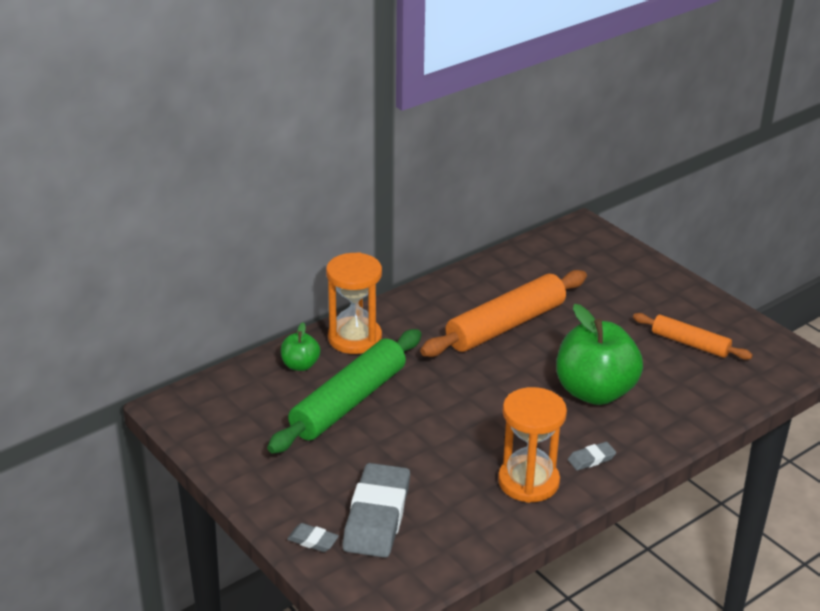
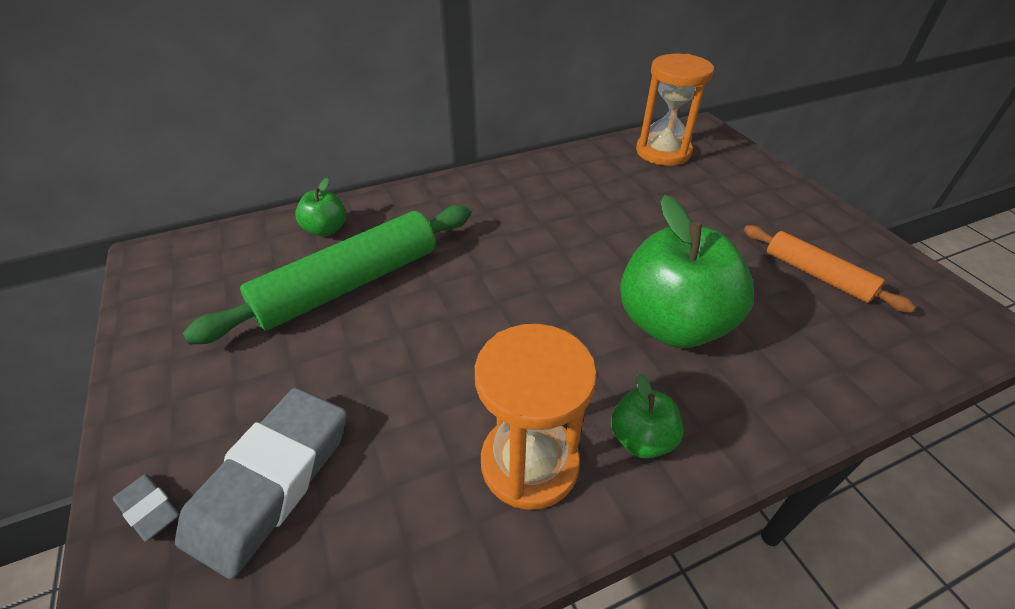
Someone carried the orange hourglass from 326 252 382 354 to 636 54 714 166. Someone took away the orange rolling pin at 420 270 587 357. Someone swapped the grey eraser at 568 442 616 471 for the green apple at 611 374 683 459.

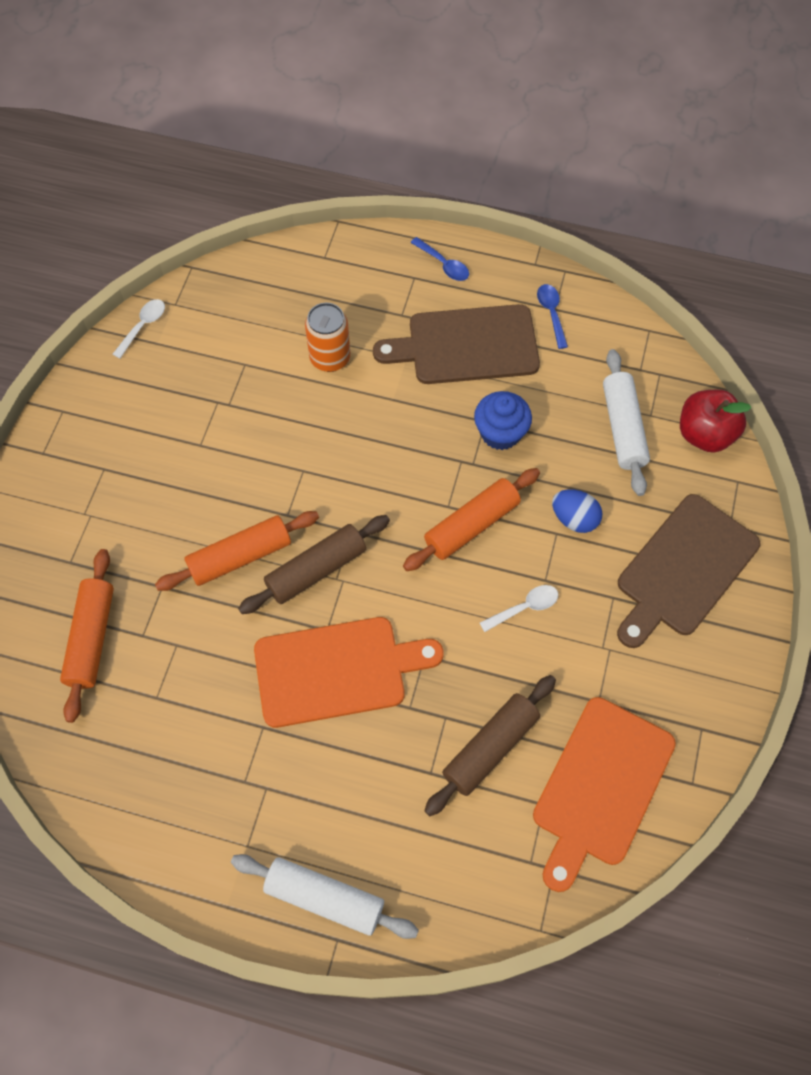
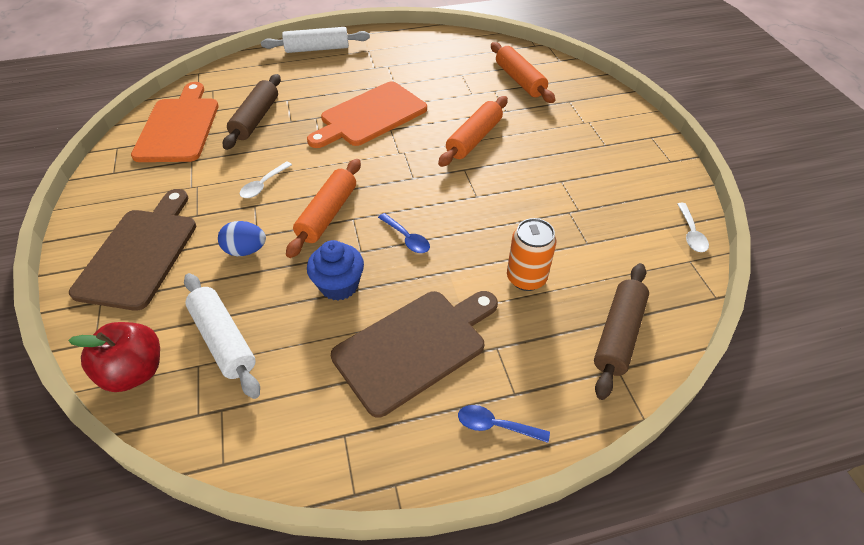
Someone carried the blue spoon from 537 284 568 349 to 378 213 430 253. Someone carried the brown rolling pin from 238 515 390 614 to 594 263 649 400.

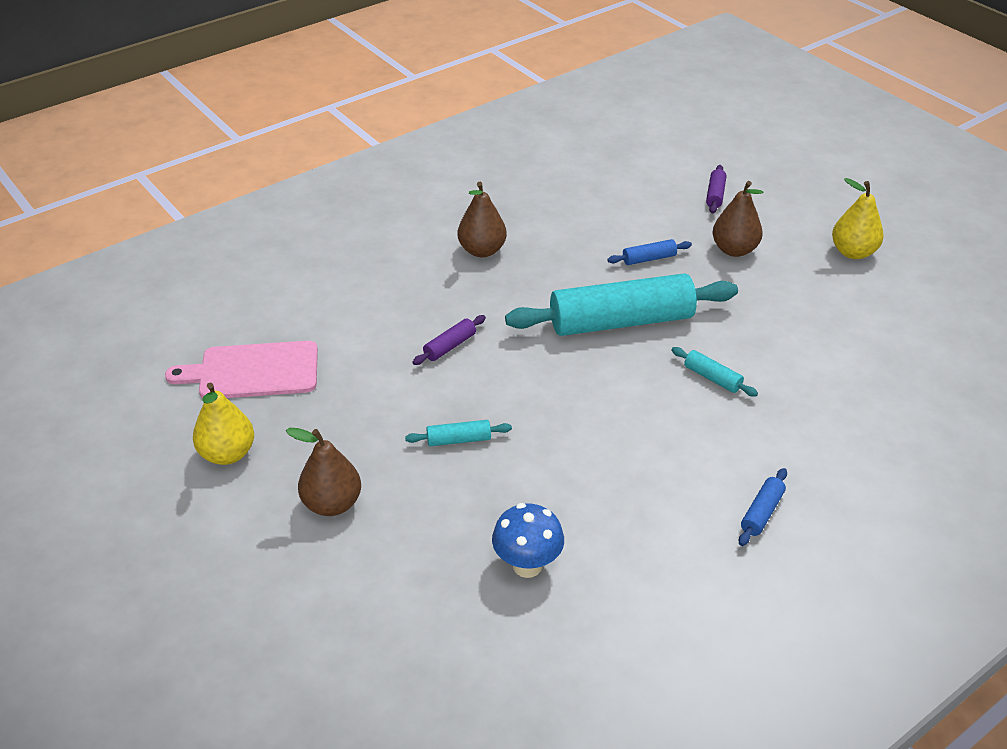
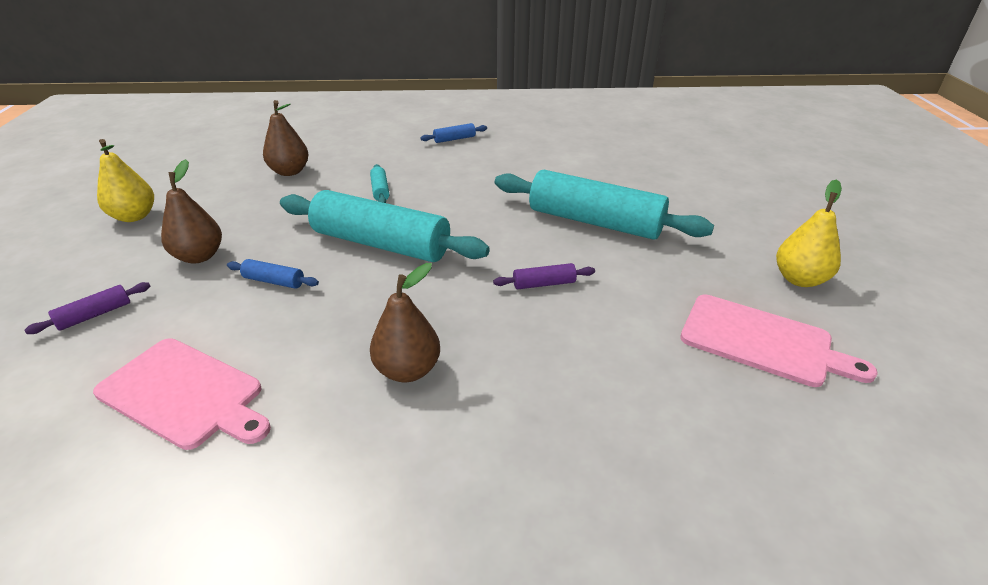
Someone scaled the turquoise rolling pin at 405 420 512 446 by 2.48. Someone carried the brown pear from 286 428 361 516 to 263 100 309 176. Someone took away the blue mushroom at 492 503 564 578. Someone put down the pink cutting board at 93 338 271 450.

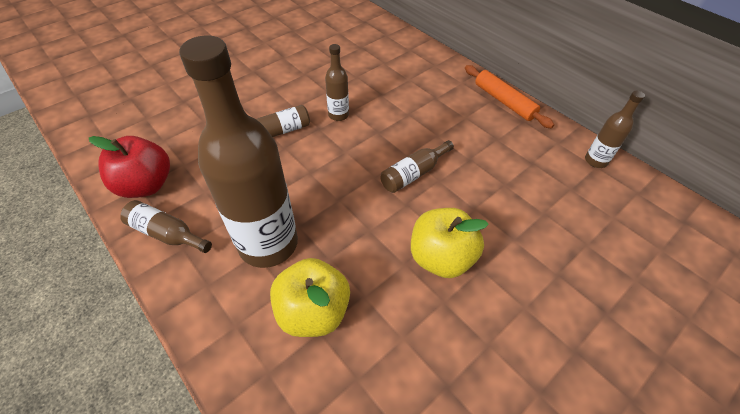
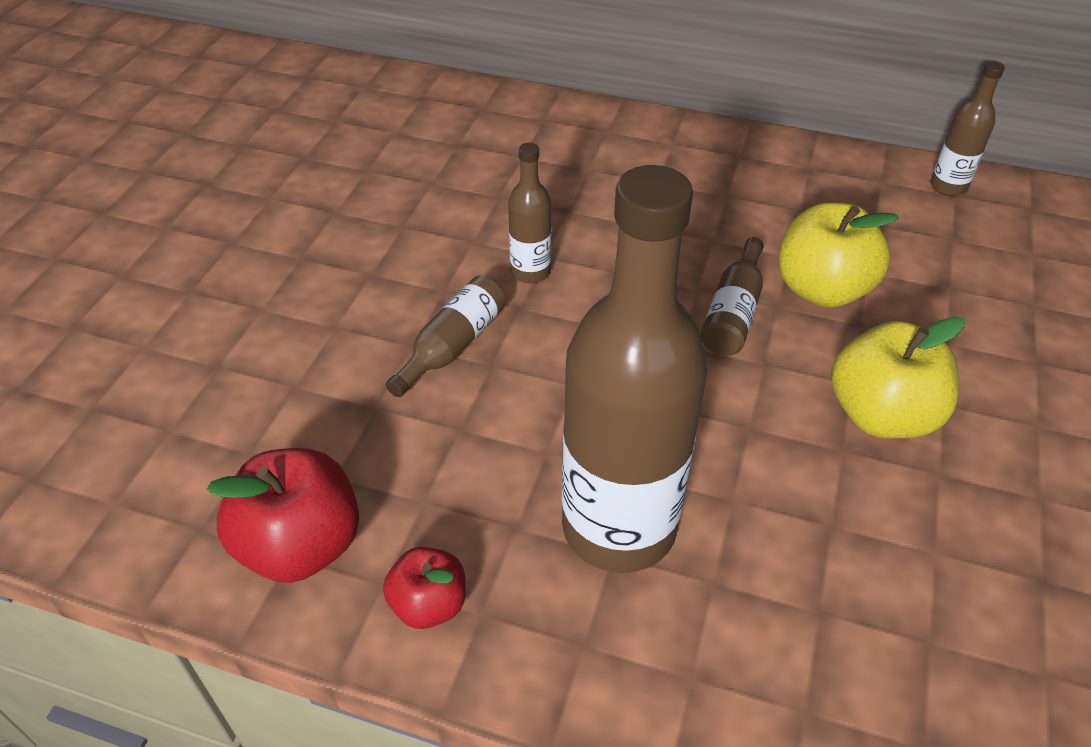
Someone took away the orange rolling pin at 465 65 554 128. Someone swapped the brown bottle at 120 200 212 253 for the red apple at 383 547 466 629. Someone carried the yellow apple from 270 258 350 337 to 779 203 899 308.

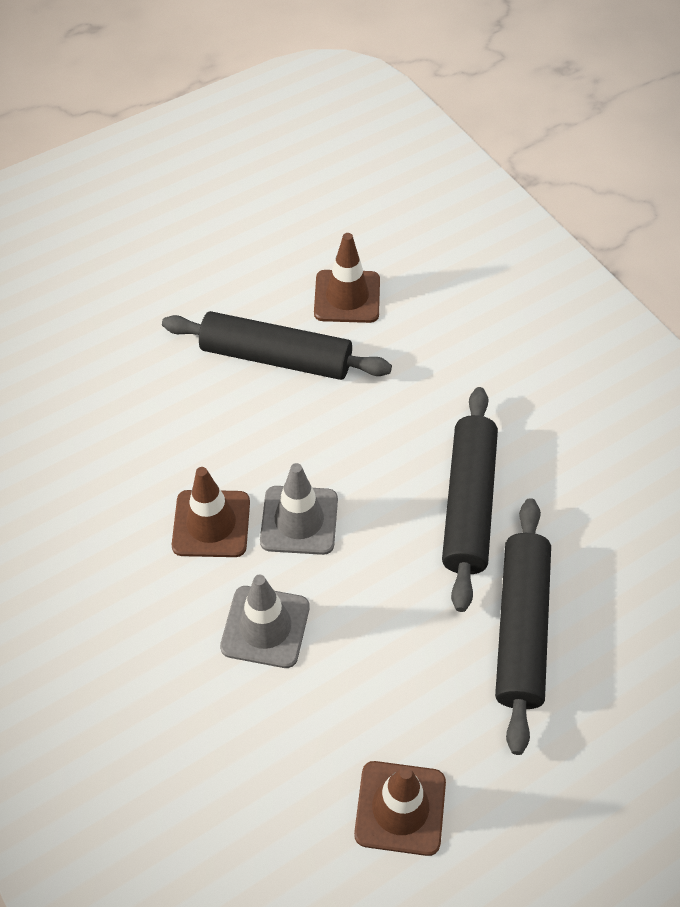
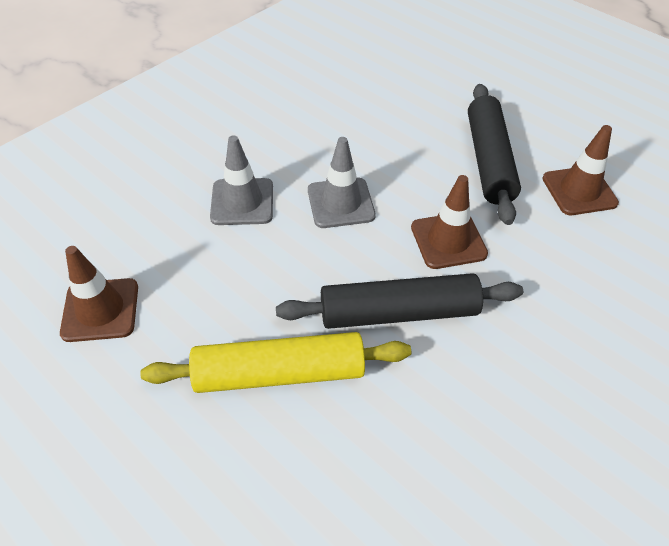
Someone carried the brown traffic cone from 172 467 250 557 to 411 175 488 269. Someone repainted the black rolling pin at 495 498 551 755, which became the yellow rolling pin at 140 332 411 393.

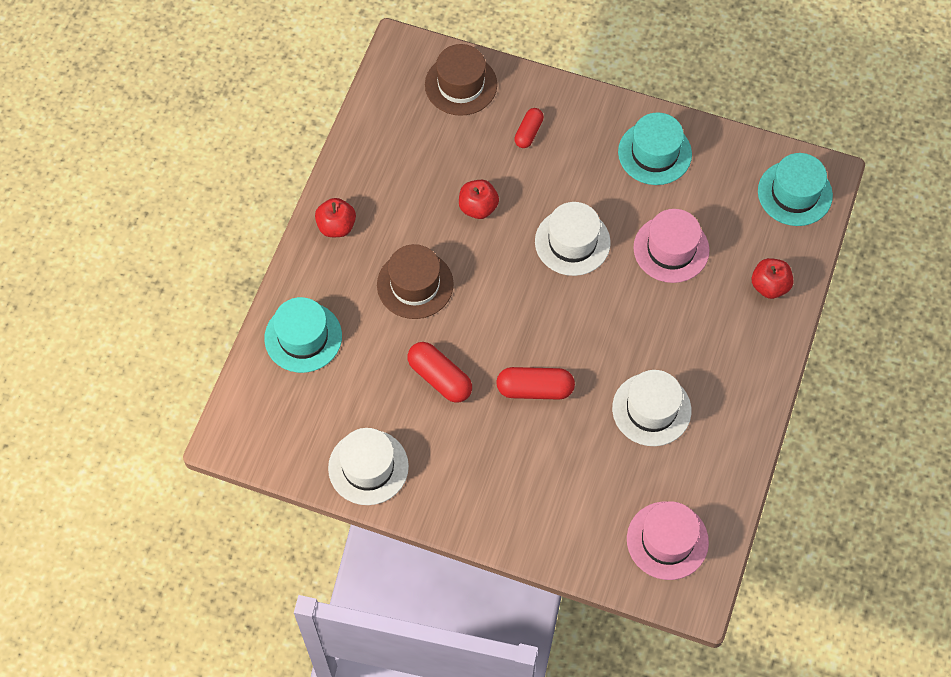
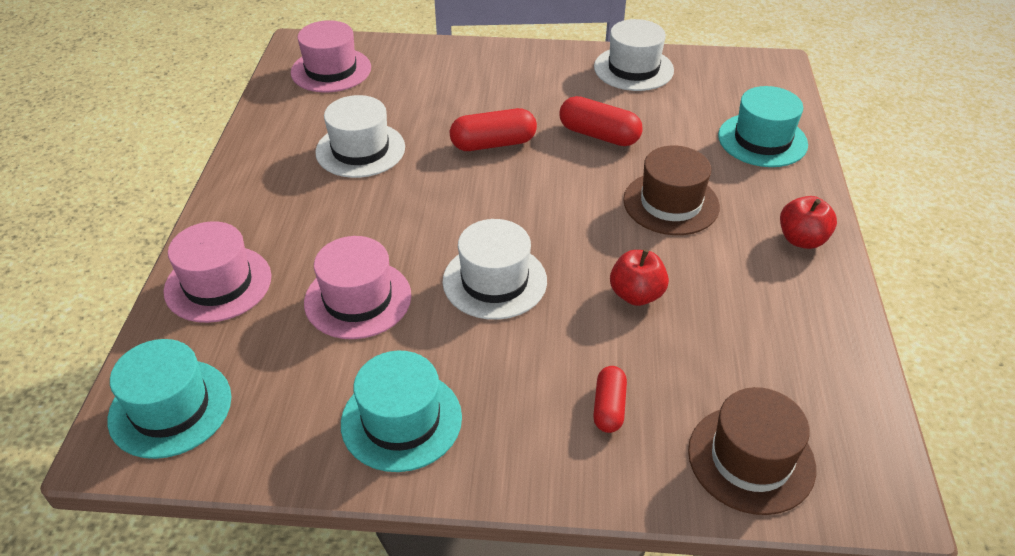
Someone swapped the red apple at 752 258 794 299 for the pink hat at 163 221 271 323.

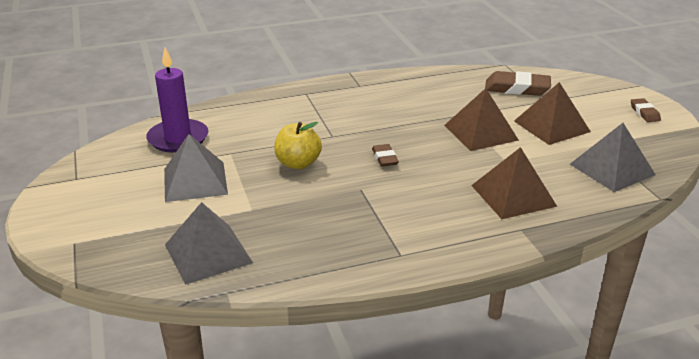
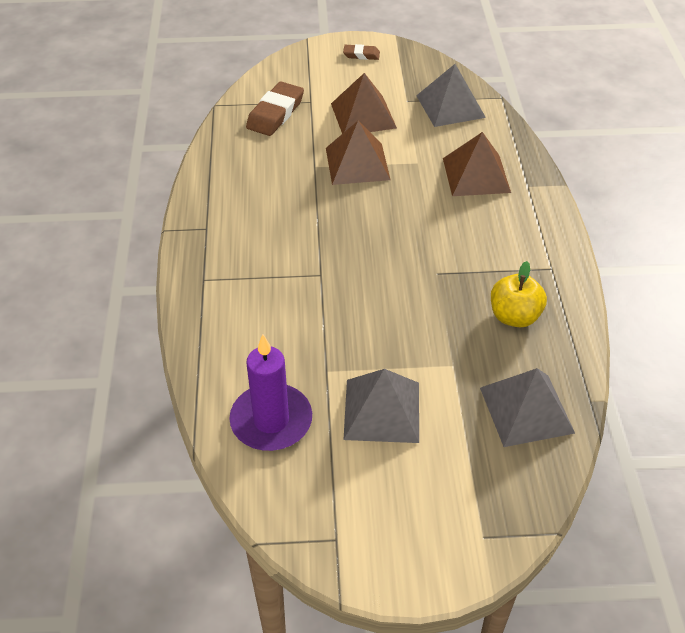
Someone carried the yellow apple from 274 122 322 169 to 491 261 547 327. Someone took away the brown eraser at 372 144 399 167.

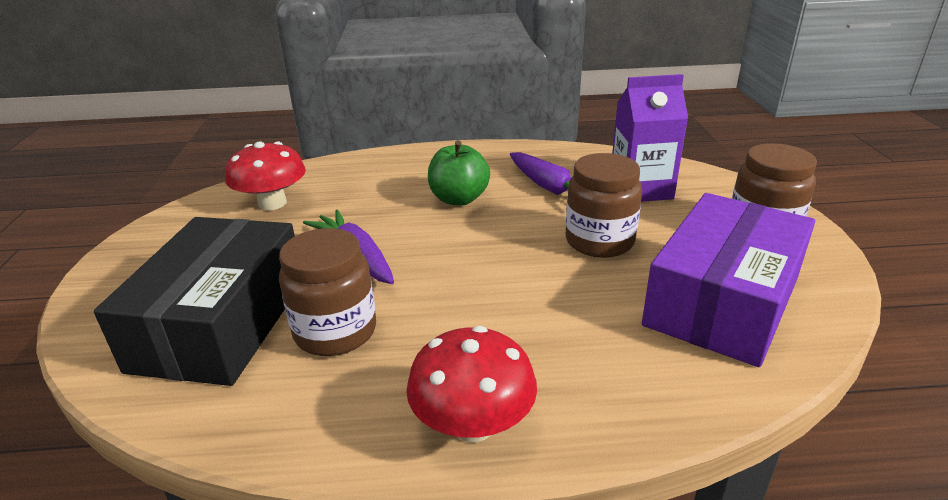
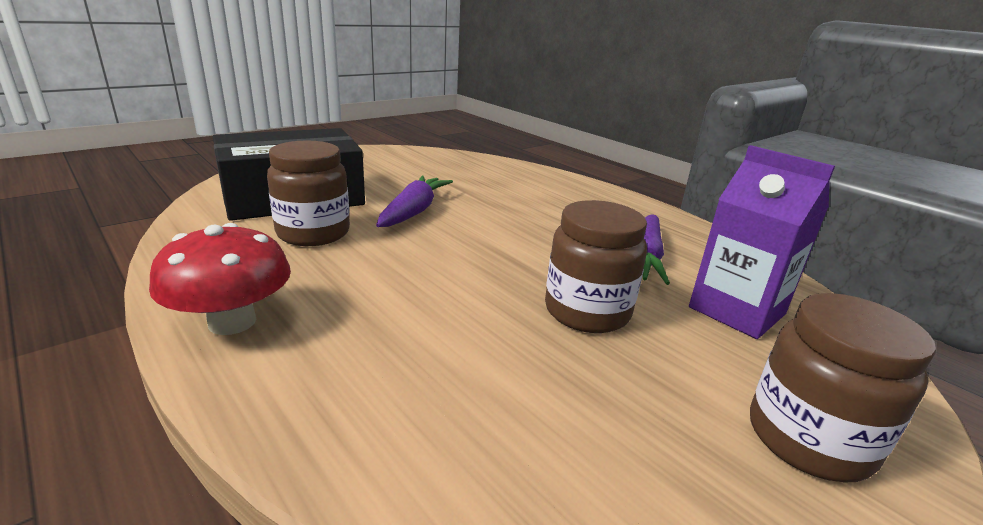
Someone took away the green apple at 428 140 490 206. Someone took away the red mushroom at 225 141 306 210. Someone took away the purple box at 642 193 815 367.

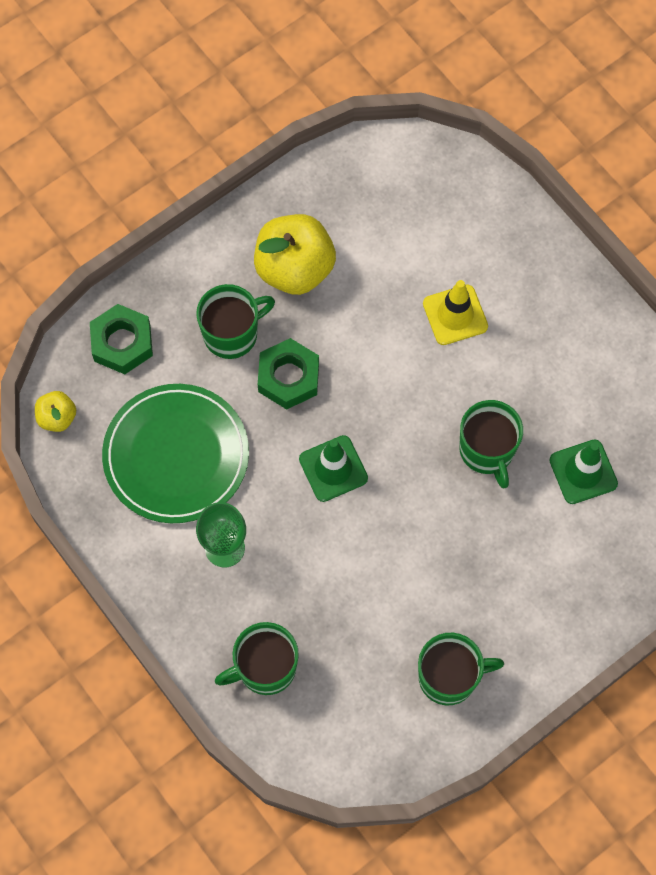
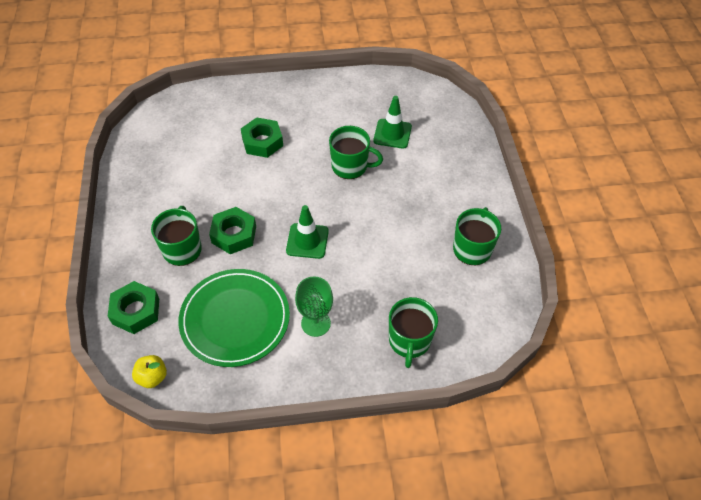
Someone took away the yellow apple at 254 214 336 295. Someone swapped the yellow traffic cone at 423 280 488 345 for the green nut at 241 117 283 158.

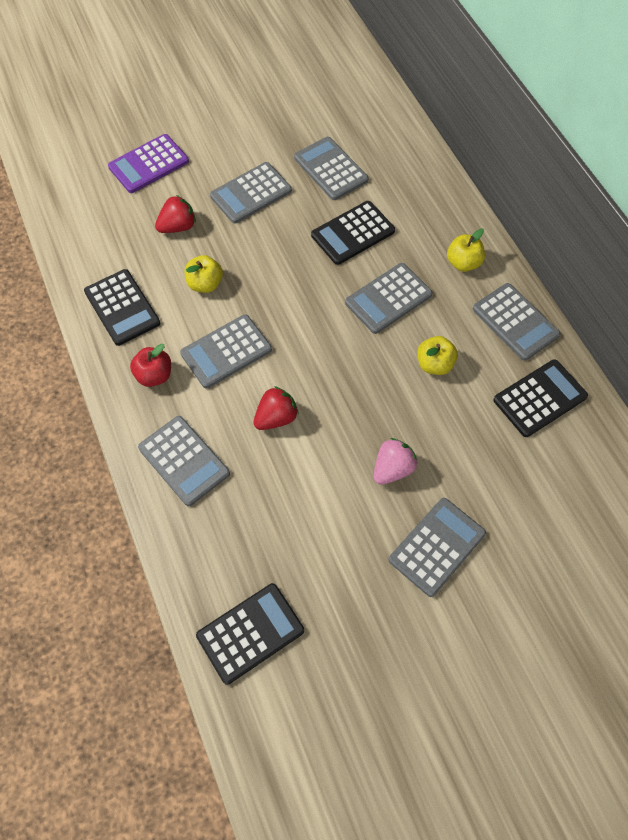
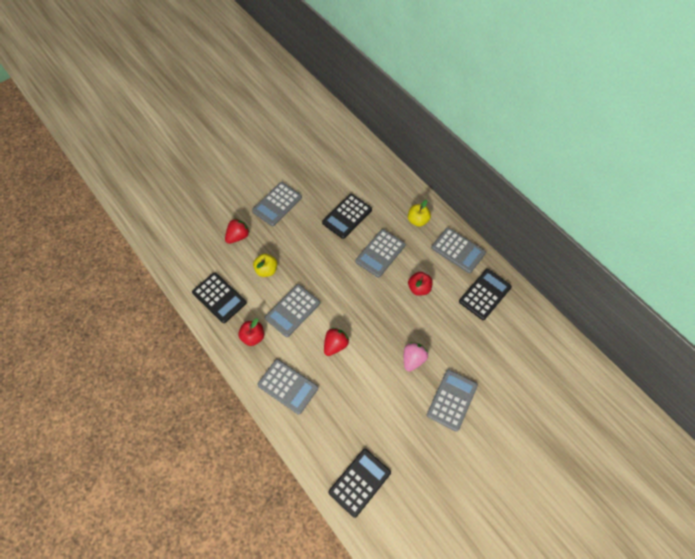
Someone took away the purple calculator at 108 134 189 193. Someone took away the grey calculator at 294 137 368 200. Someone repainted the yellow apple at 417 336 458 375, which became the red apple at 408 272 433 296.

